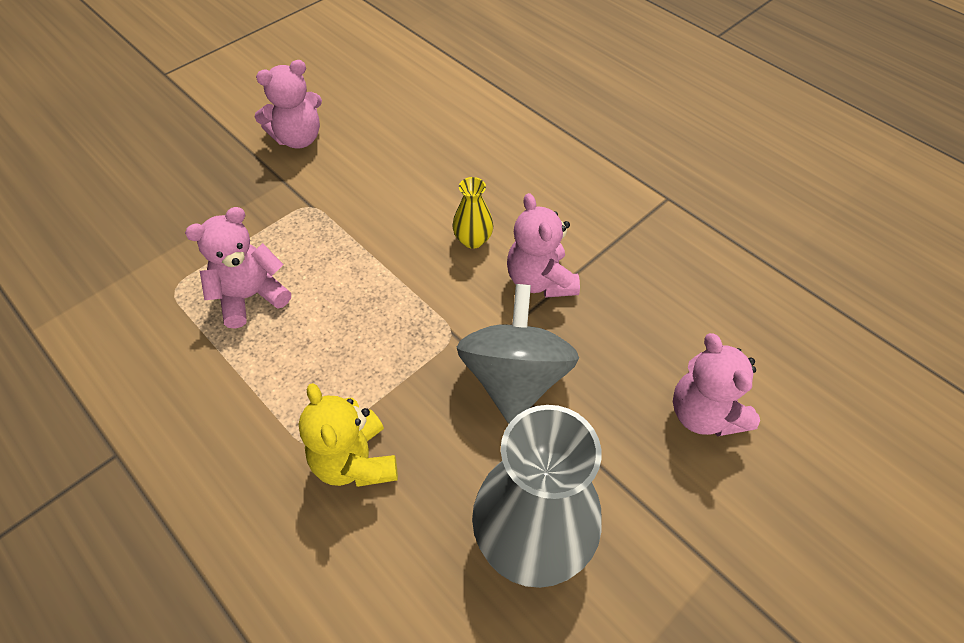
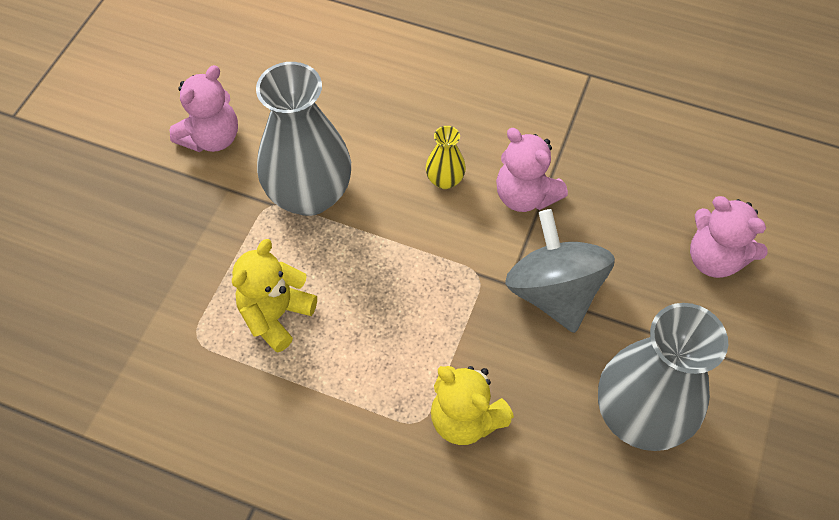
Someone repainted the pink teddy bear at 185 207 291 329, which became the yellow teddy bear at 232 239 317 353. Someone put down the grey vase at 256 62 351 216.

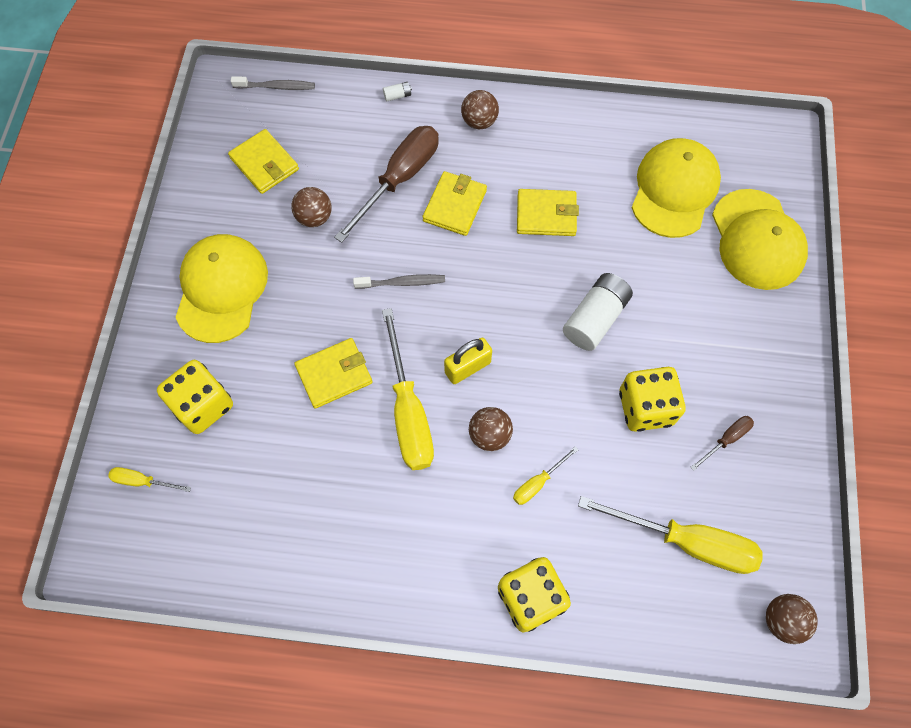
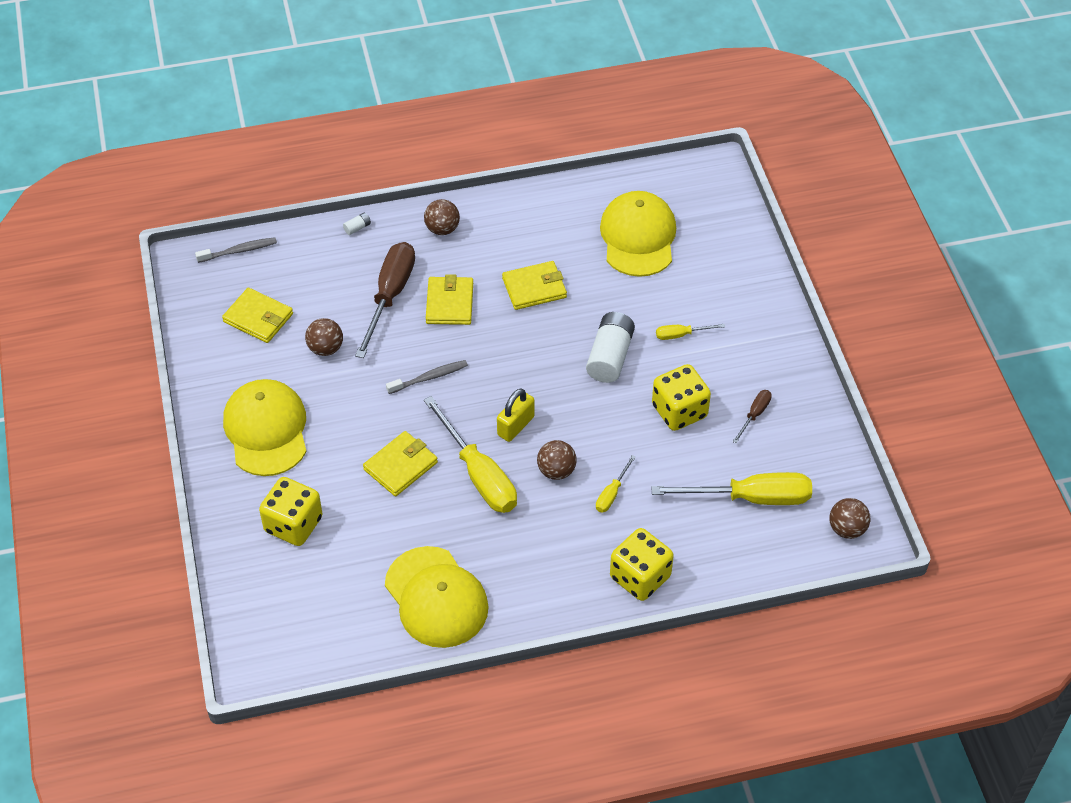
Someone carried the yellow cap from 712 189 808 290 to 385 546 489 648. Someone carried the yellow screwdriver from 108 467 191 492 to 656 324 725 340.

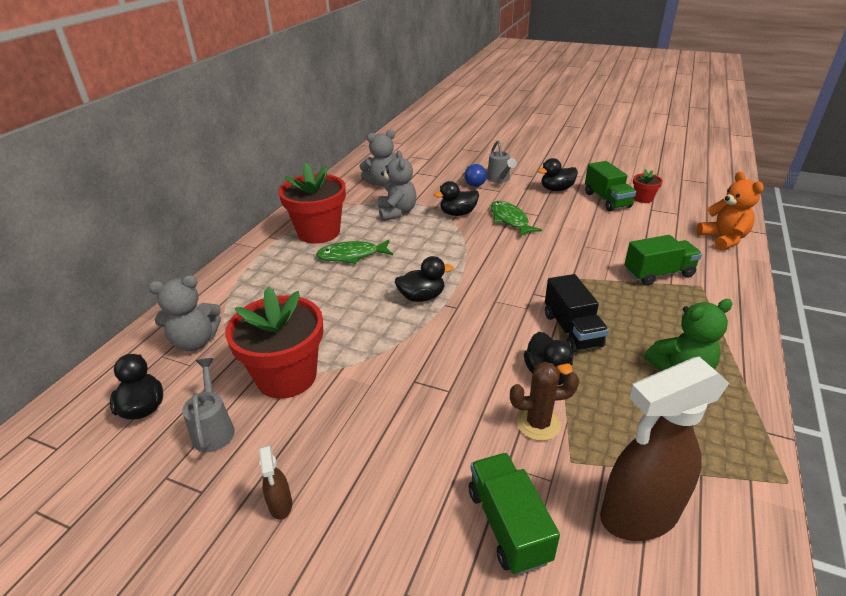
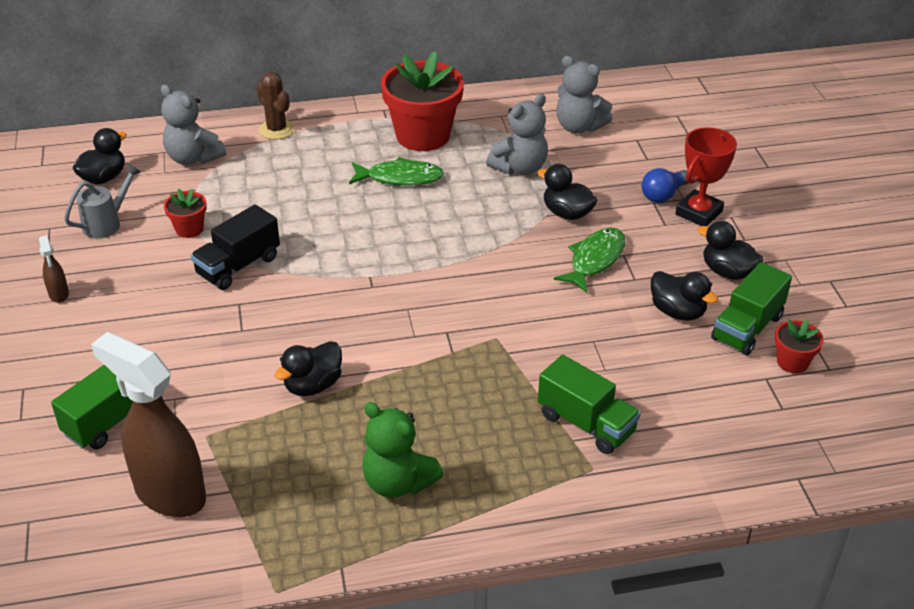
Someone swapped the grey watering can at 487 140 517 183 for the red trophy at 675 127 737 226. Someone took away the orange teddy bear at 696 172 764 251. Someone rotated the green fish at 316 240 393 264 by 135 degrees clockwise. Someone carried the black duck from 395 256 453 302 to 651 271 718 321. Someone carried the black truck from 545 274 609 353 to 191 204 280 290. Someone scaled the red flower pot at 225 286 323 399 by 0.47. Someone carried the brown cactus from 510 362 579 441 to 256 72 295 140. Someone rotated the brown spray bottle at 259 445 292 520 by 60 degrees counterclockwise.

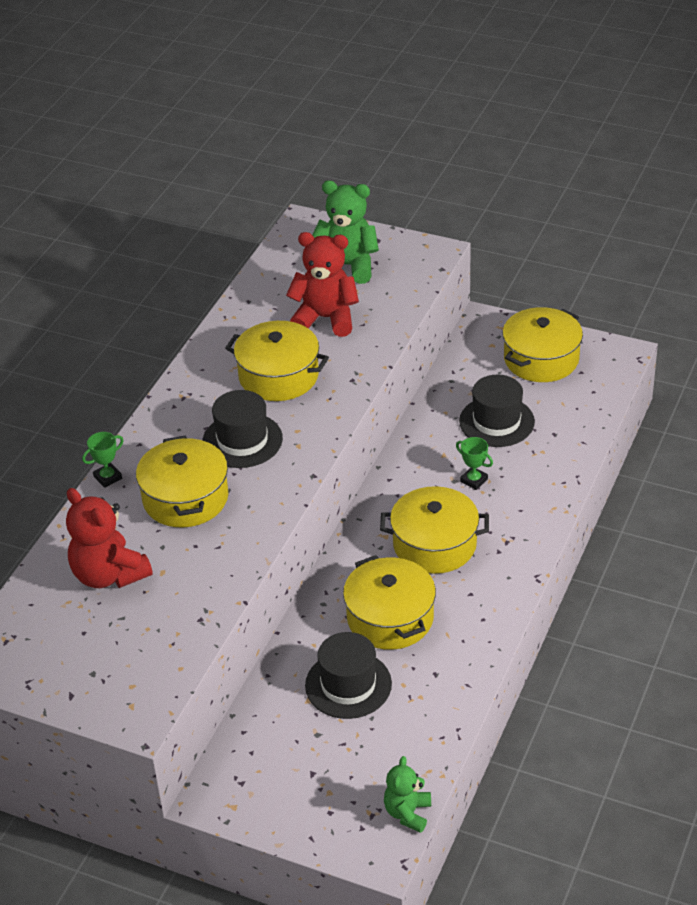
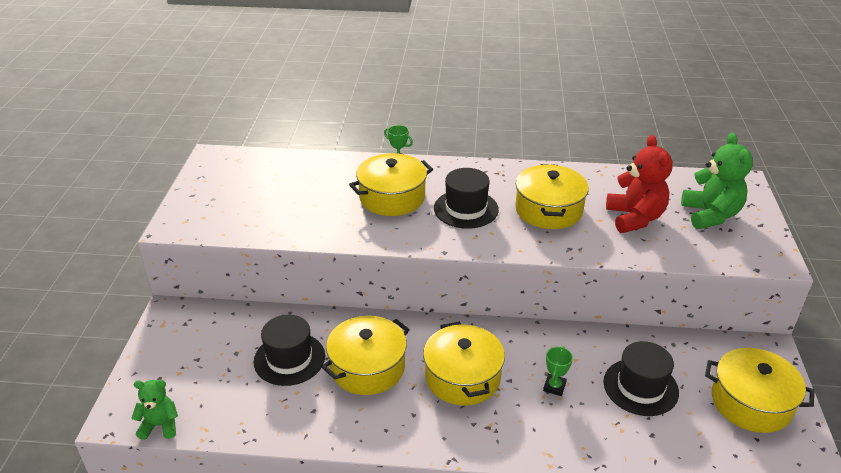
Someone took away the red teddy bear at 66 488 153 588.

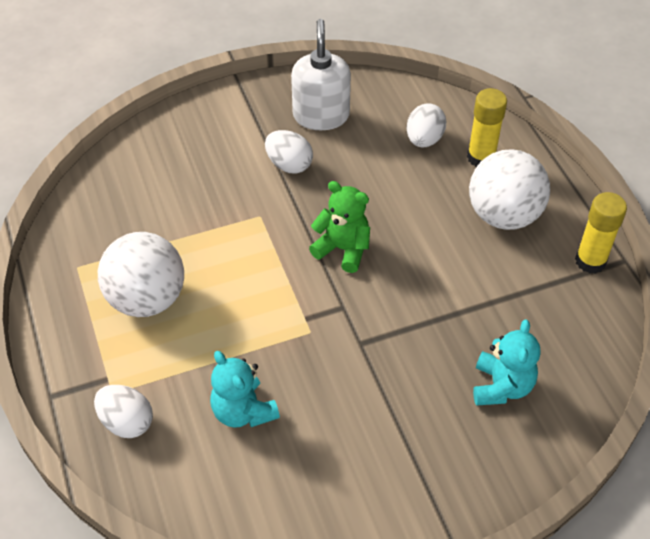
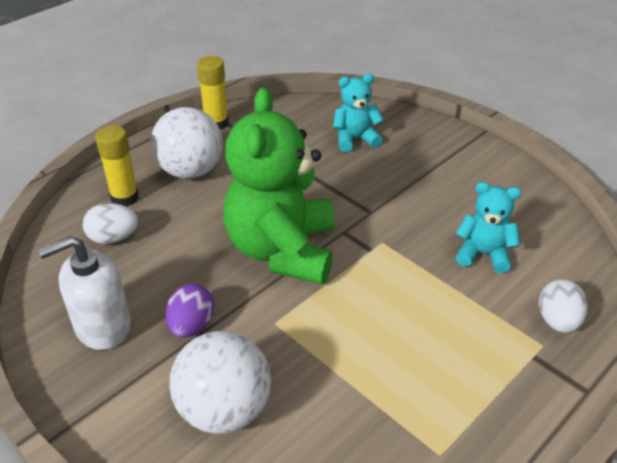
Someone repainted the white egg at 265 130 313 174, which became the purple egg at 166 284 214 338. Someone scaled the green teddy bear at 309 181 370 273 by 2.03. Someone carried the white ball from 98 232 184 317 to 169 331 271 434. Someone rotated the turquoise teddy bear at 210 351 280 428 by 105 degrees counterclockwise.

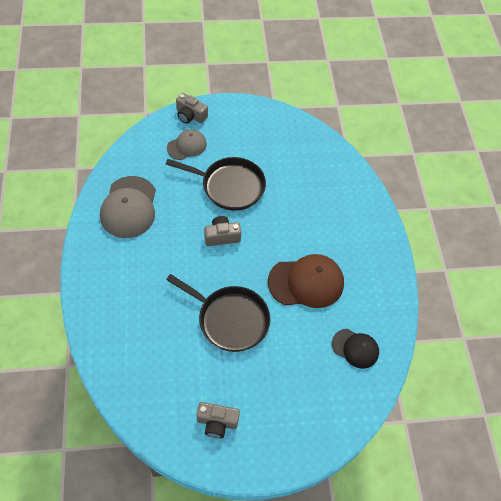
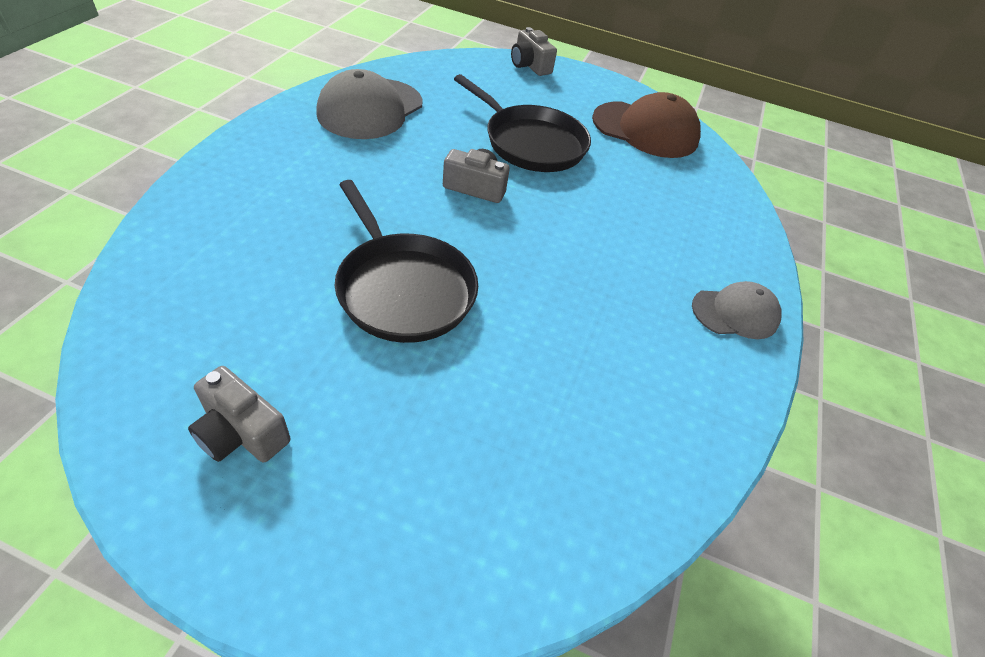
Someone carried the grey cap from 167 129 207 160 to 692 281 782 339. Someone carried the brown cap from 268 254 344 308 to 592 92 701 158. Someone took away the black cap at 332 329 379 369.

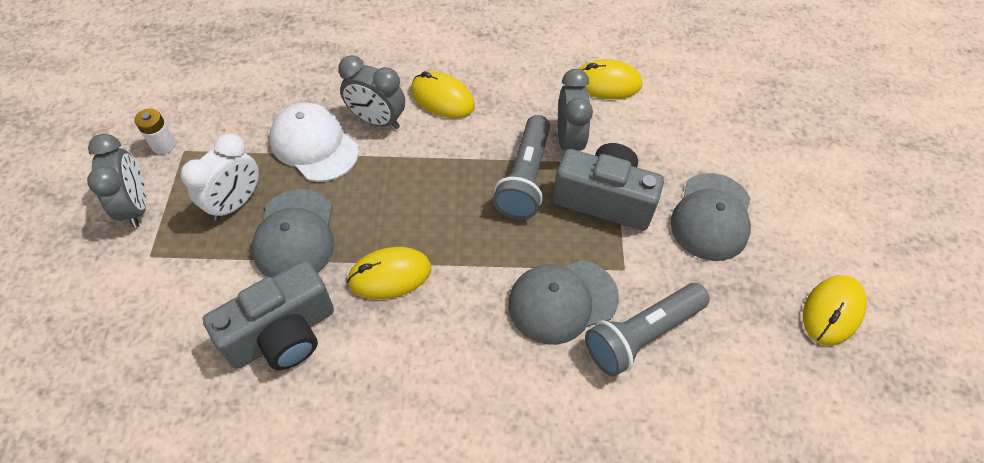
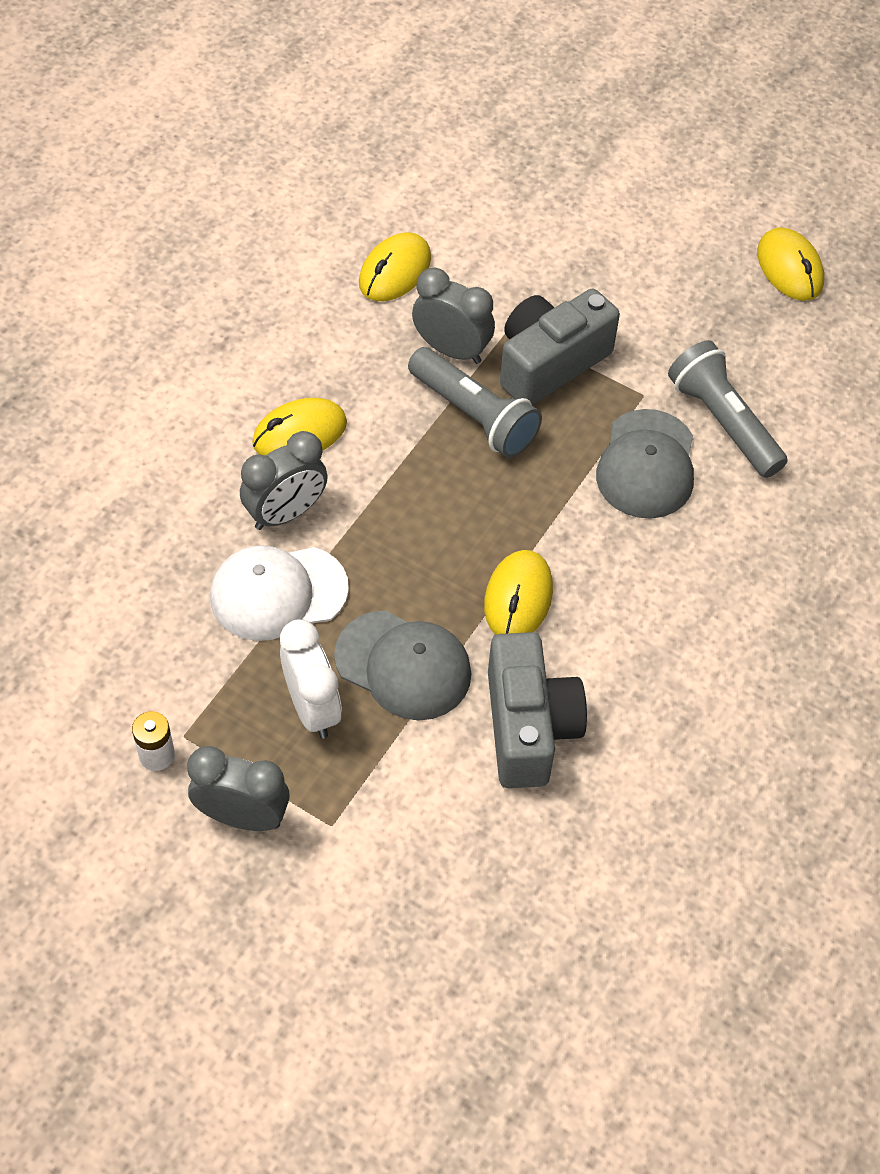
Someone took away the grey cap at 670 173 751 261. Someone rotated the grey flashlight at 585 283 710 377 by 150 degrees clockwise.

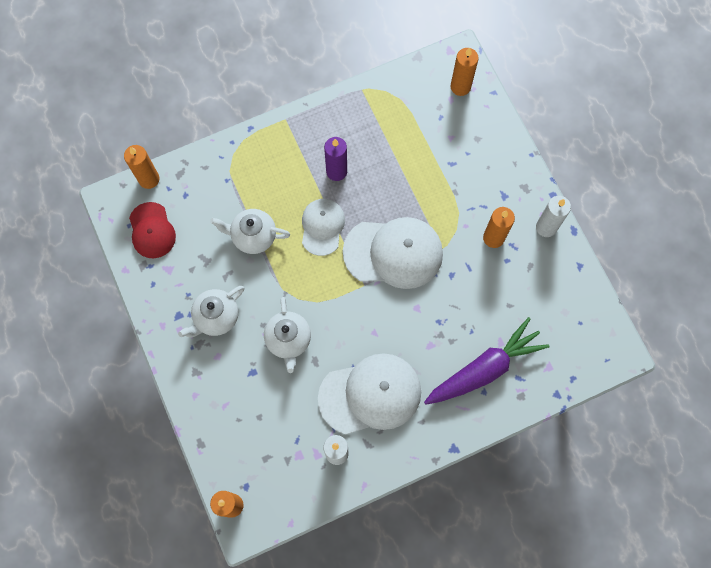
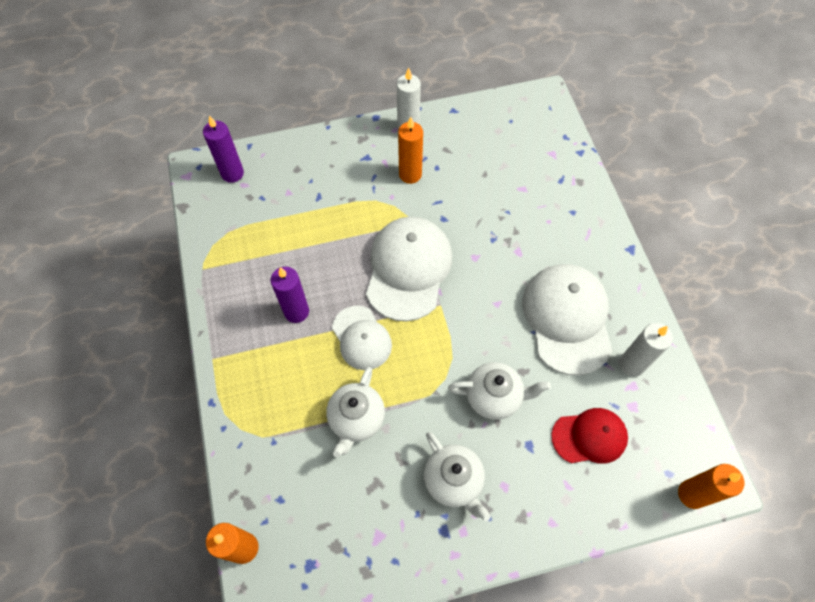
Someone repainted the orange candle at 450 48 479 96, which became the purple candle at 203 116 244 183. Someone rotated the white cap at 302 199 345 256 by 135 degrees counterclockwise. Someone carried the red cap from 129 202 176 258 to 551 408 628 464. Someone took away the purple carrot at 424 317 550 404.

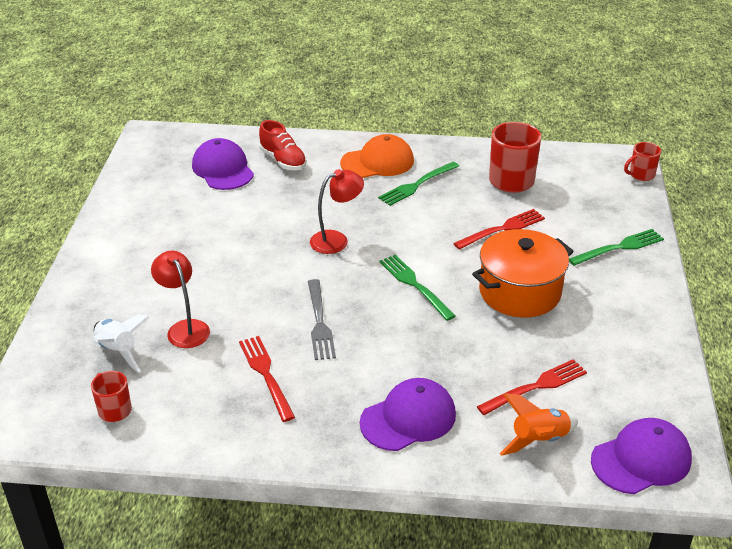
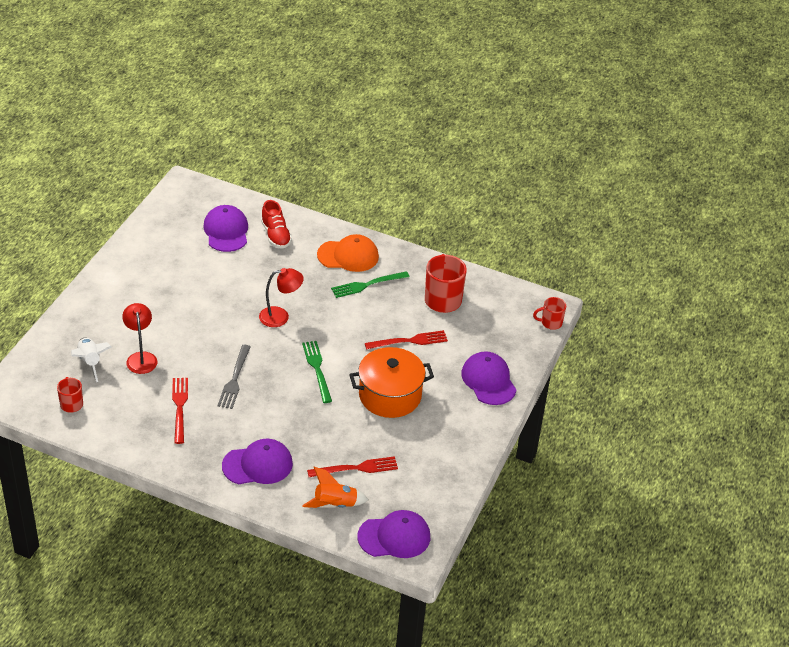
Someone swapped the green fork at 569 229 664 266 for the purple cap at 461 351 516 405.

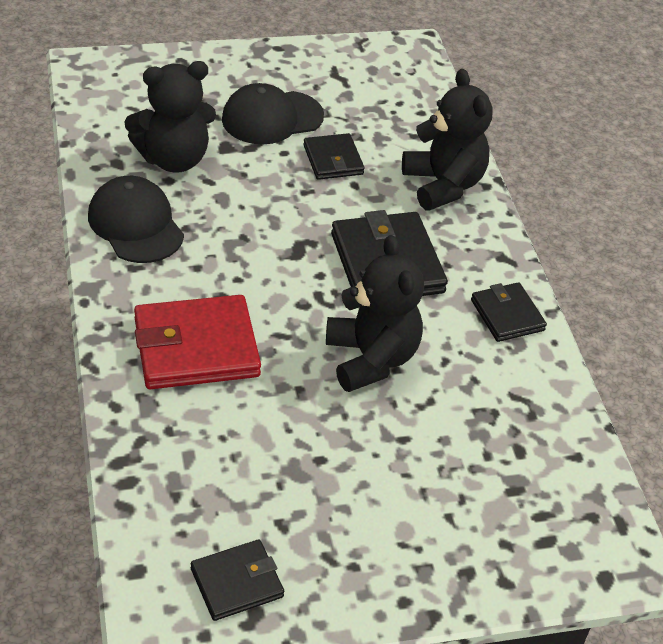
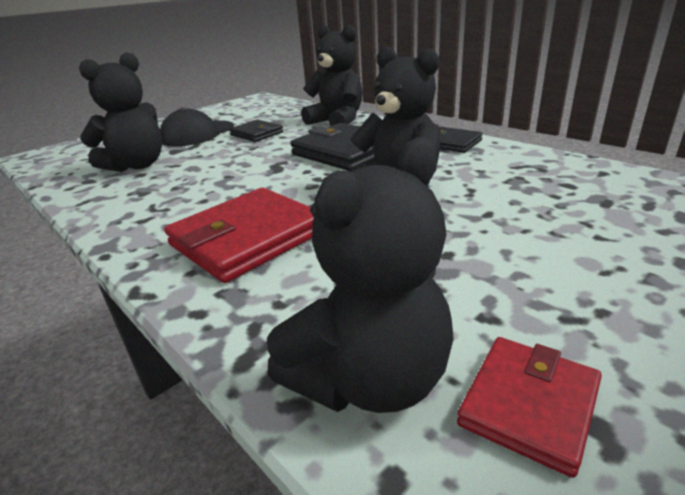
Someone took away the black cap at 88 176 184 263. Someone repainted the black wallet at 191 539 284 621, which became the red wallet at 457 337 602 478. Someone put down the black teddy bear at 267 137 454 413.

